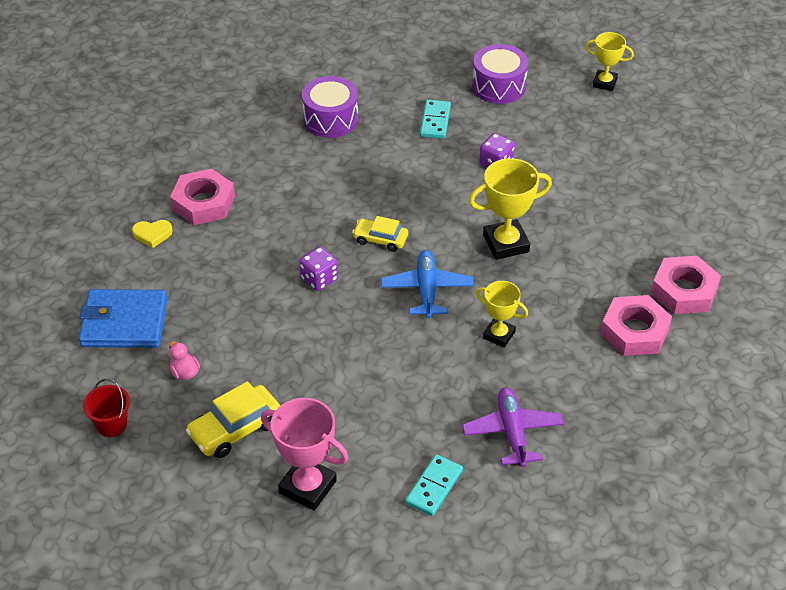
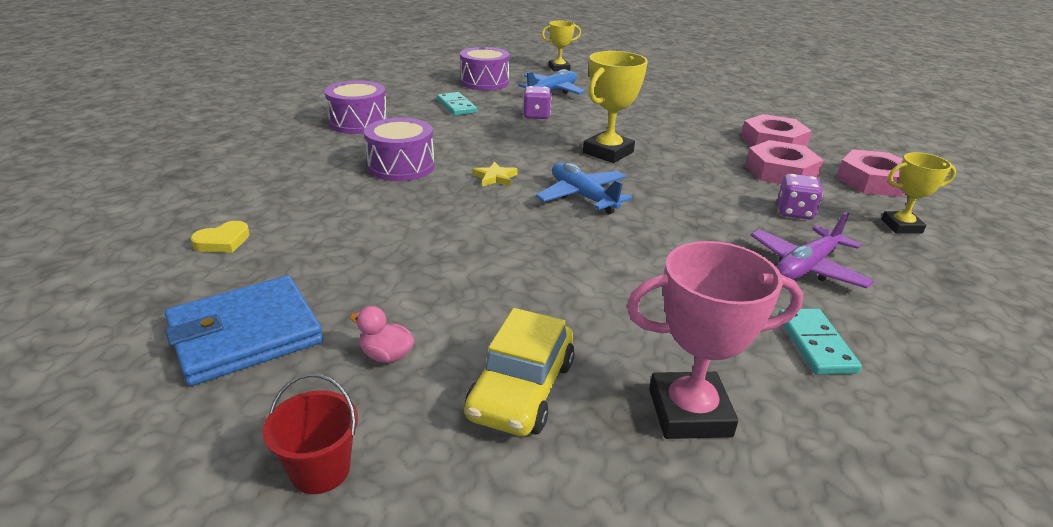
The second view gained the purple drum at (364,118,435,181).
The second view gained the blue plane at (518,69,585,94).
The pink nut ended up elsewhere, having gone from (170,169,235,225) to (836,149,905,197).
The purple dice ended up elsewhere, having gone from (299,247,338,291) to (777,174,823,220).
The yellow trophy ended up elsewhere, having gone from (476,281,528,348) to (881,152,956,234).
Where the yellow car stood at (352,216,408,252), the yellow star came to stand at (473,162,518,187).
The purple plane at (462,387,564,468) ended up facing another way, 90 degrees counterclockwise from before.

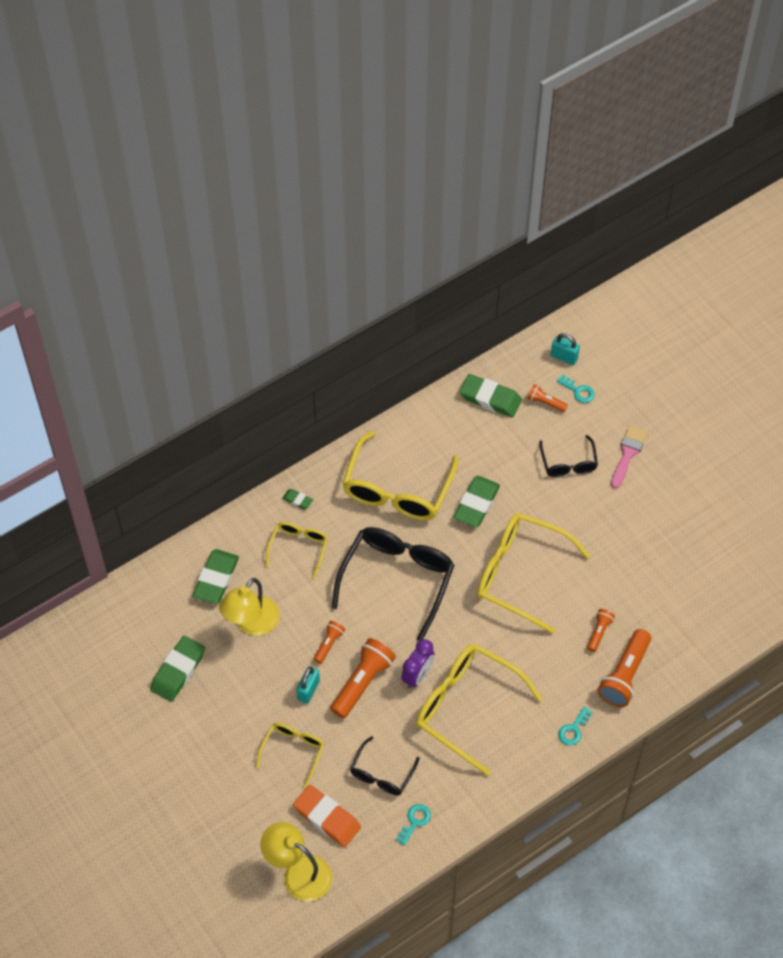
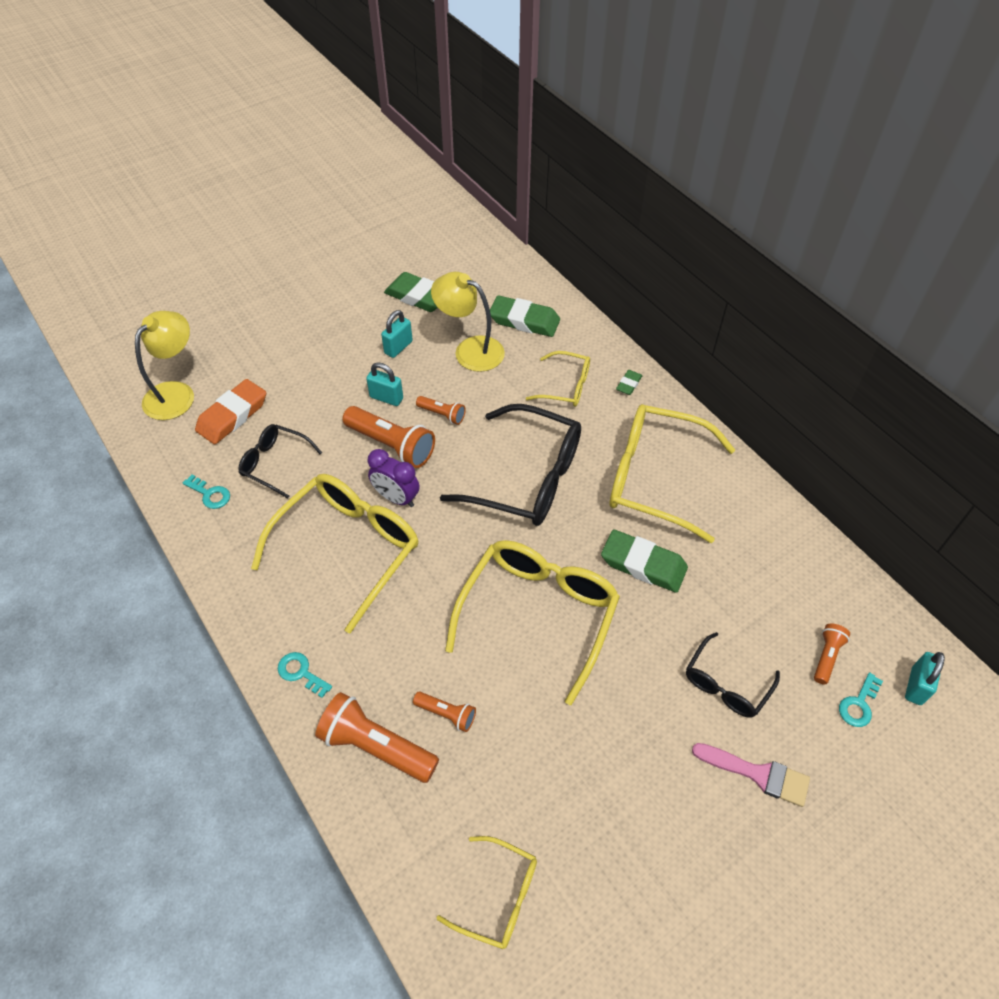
The second view lost the green eraser at (459,374,522,417).
The second view gained the turquoise padlock at (381,310,413,358).
The yellow glasses ended up elsewhere, having gone from (256,723,324,788) to (437,836,537,949).
The black glasses at (539,435,598,477) ended up facing another way, 45 degrees counterclockwise from before.

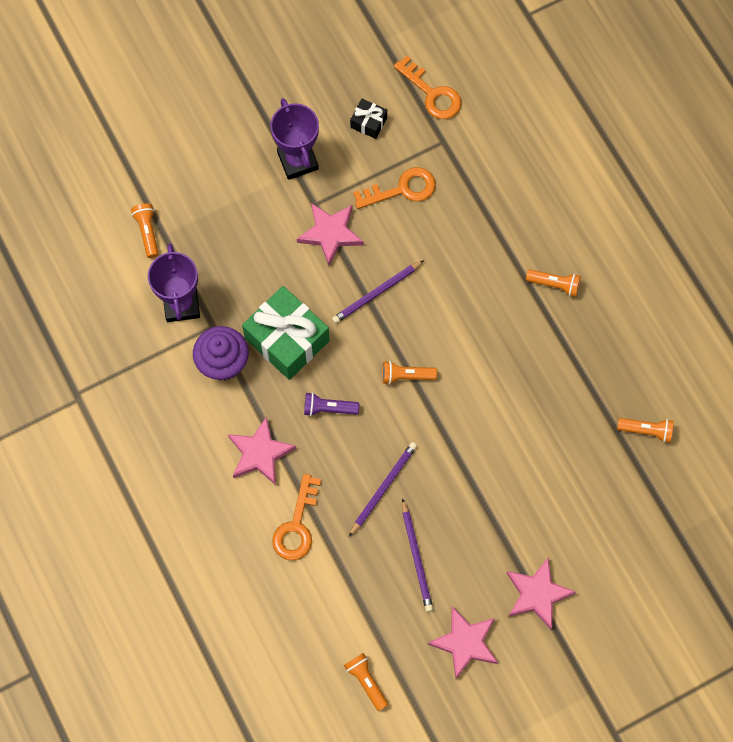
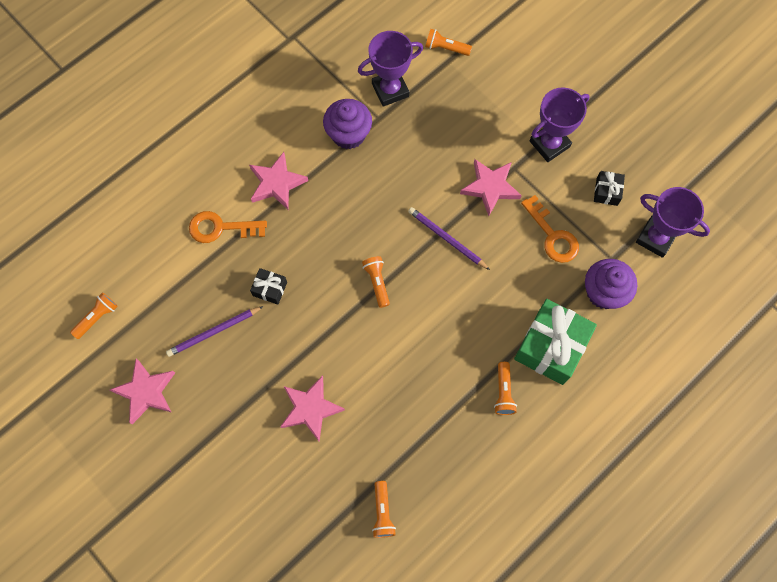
The second view lost the purple flashlight at (304,392,359,416).
The second view gained the purple cupcake at (585,259,637,309).
The green gift ended up elsewhere, having gone from (242,286,330,380) to (514,299,597,385).
The pink star ended up elsewhere, having gone from (507,557,576,629) to (280,375,345,441).
Where the purple pencil stood at (349,442,417,537), the black gift came to stand at (250,268,287,305).
Where the orange key stood at (394,55,462,119), the purple trophy came to stand at (636,187,710,258).
The orange flashlight at (131,203,159,258) ended up facing another way, 135 degrees counterclockwise from before.

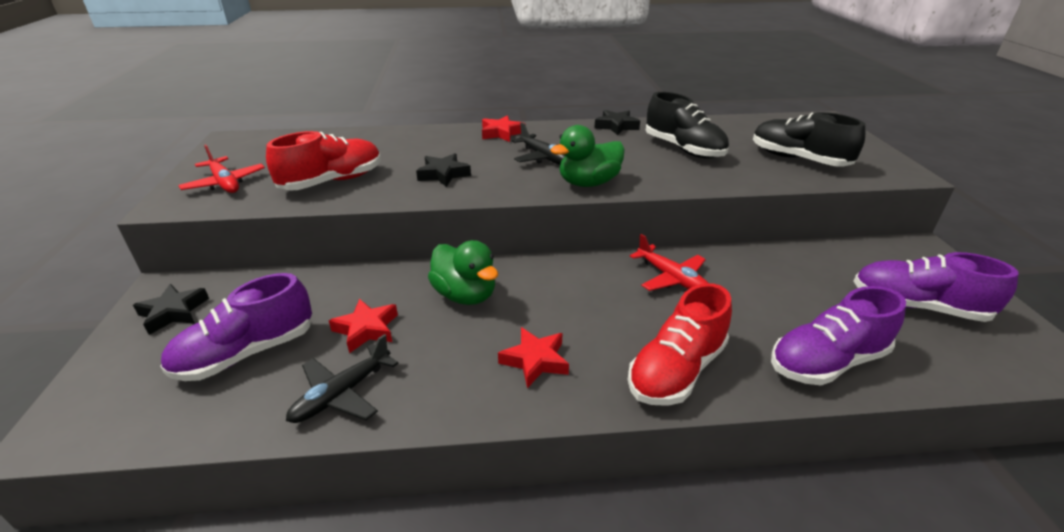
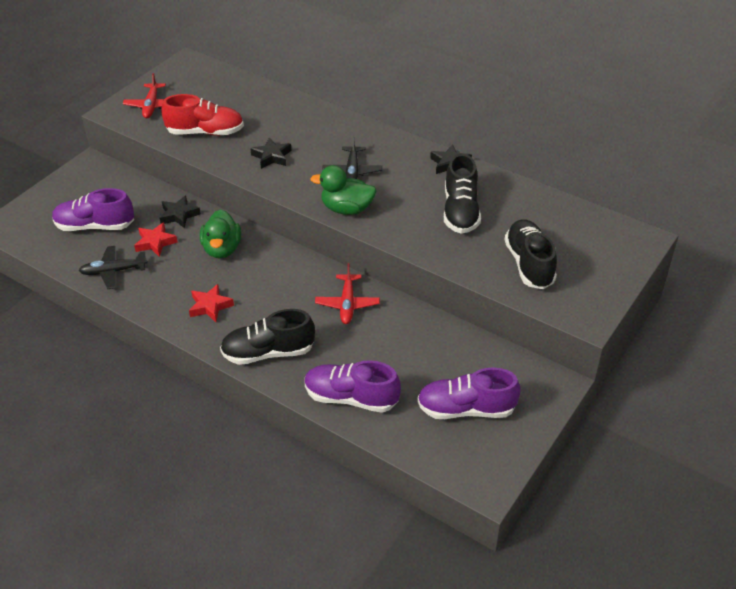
The second view lost the red star at (482,115,525,142).
The black star ended up elsewhere, having gone from (133,284,209,335) to (159,196,201,228).
What was the red shoe at (628,283,732,406) turned into the black shoe at (220,309,315,365).
The purple shoe at (854,252,1018,322) ended up facing another way, 60 degrees counterclockwise from before.

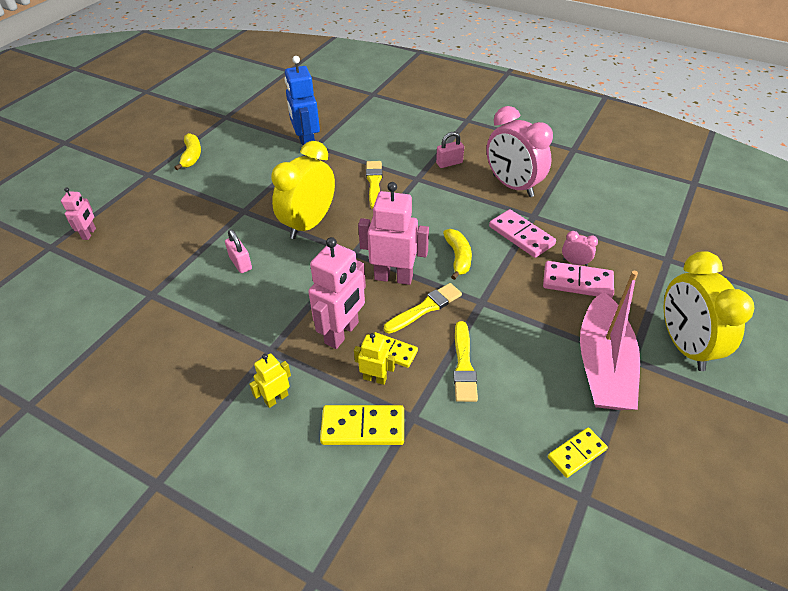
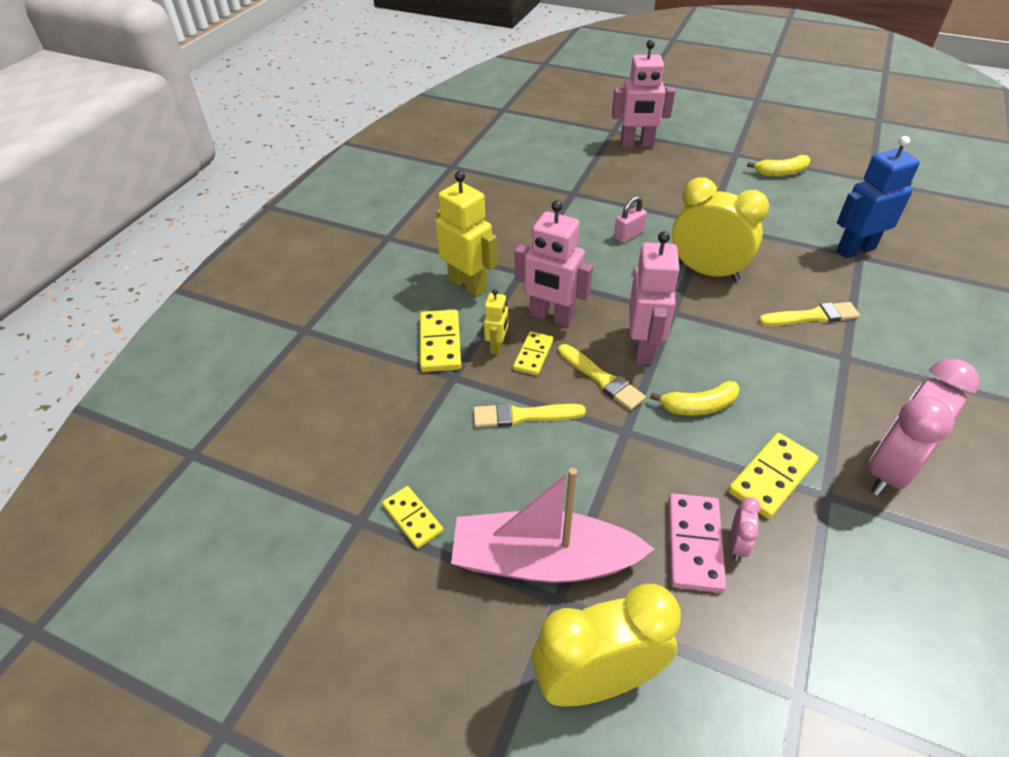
The second view lost the pink padlock at (436,132,464,168).
What was the pink domino at (489,209,556,258) turned into the yellow domino at (728,433,818,519).
The size of the pink robot at (61,187,96,240) changed by a factor of 1.89.
The size of the yellow robot at (249,353,291,408) changed by a factor of 1.89.

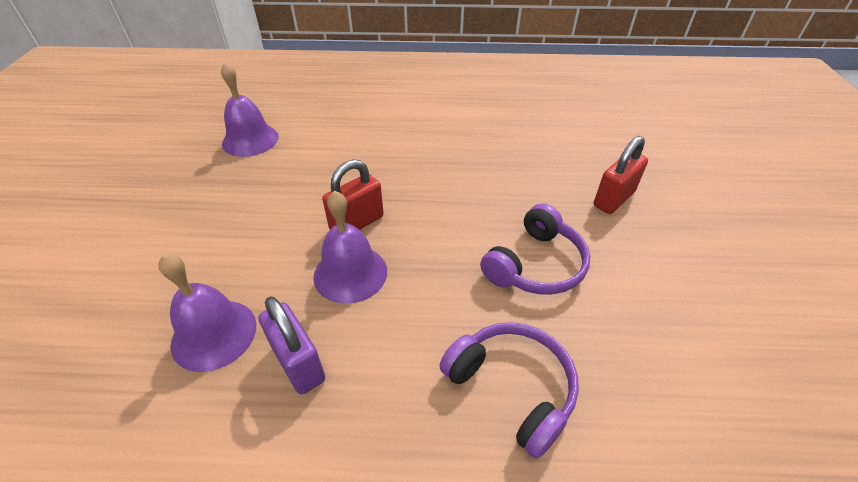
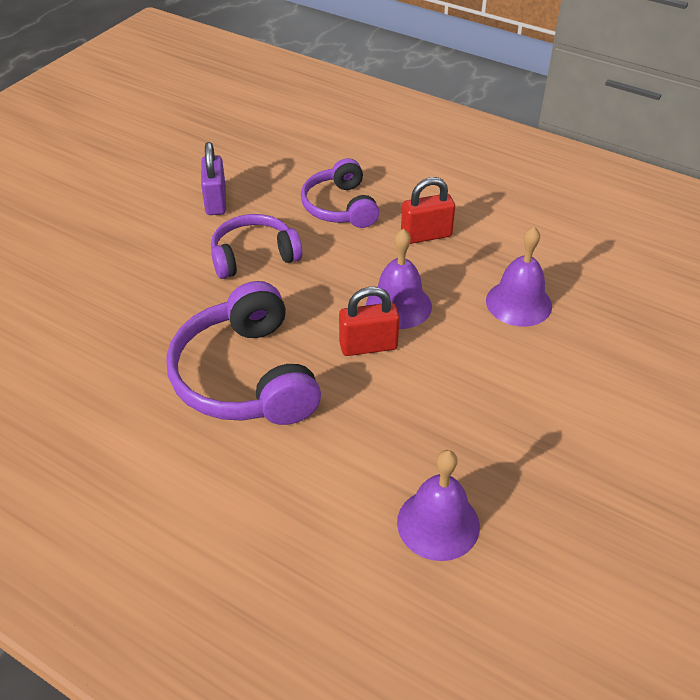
The second view gained the purple headphones at (166,281,321,425).
The purple padlock ended up elsewhere, having gone from (258,296,325,394) to (201,142,226,215).
The red padlock ended up elsewhere, having gone from (594,136,648,214) to (401,177,455,244).

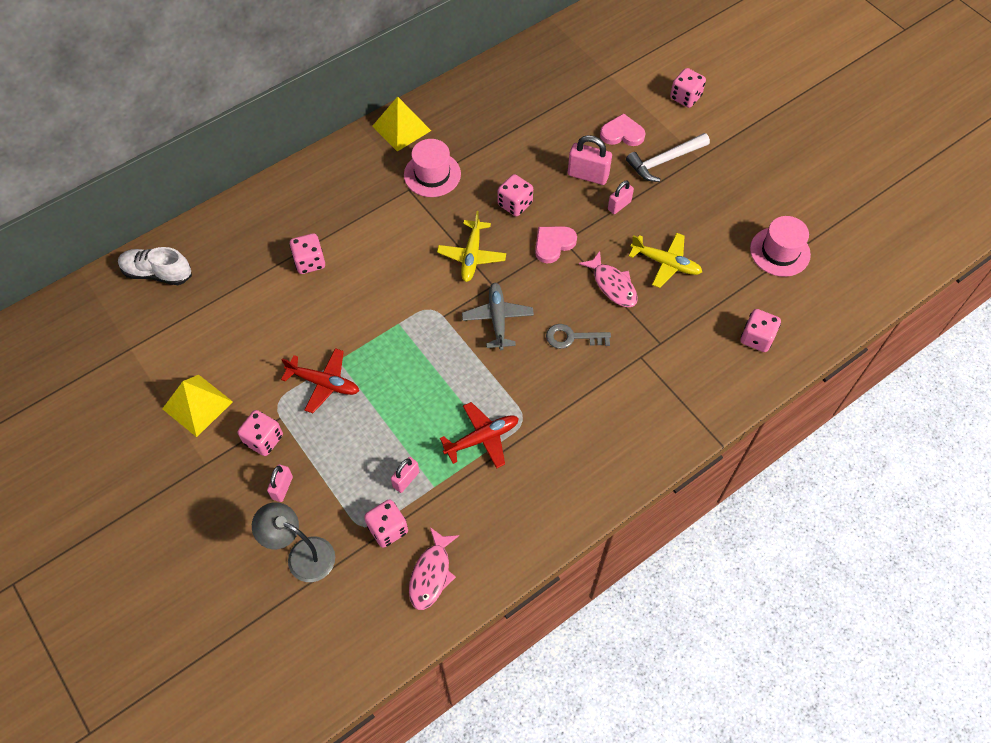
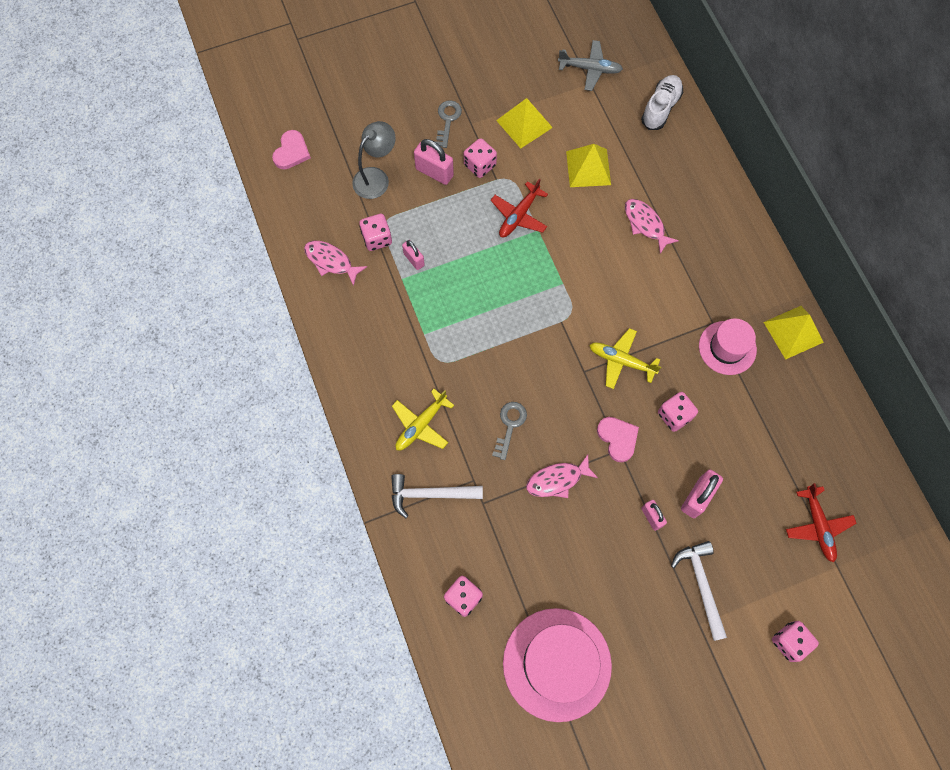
The second view gained the white hammer at (391,474,483,518).
The second view gained the grey key at (435,100,462,148).
The second view gained the yellow pyramid at (566,144,611,187).
The red plane ended up elsewhere, having gone from (440,402,519,469) to (786,483,857,563).
The grey plane ended up elsewhere, having gone from (462,282,534,350) to (558,40,623,91).
The pink heart ended up elsewhere, having gone from (600,113,646,146) to (272,130,311,169).
The yellow plane ended up elsewhere, having gone from (629,233,702,288) to (392,389,454,450).
Where the pink dice stood at (289,233,325,274), the pink fish came to stand at (625,199,679,254).
The size of the pink padlock at (267,465,293,502) changed by a factor of 1.59.
The size of the pink hat at (750,216,811,277) changed by a factor of 1.69.

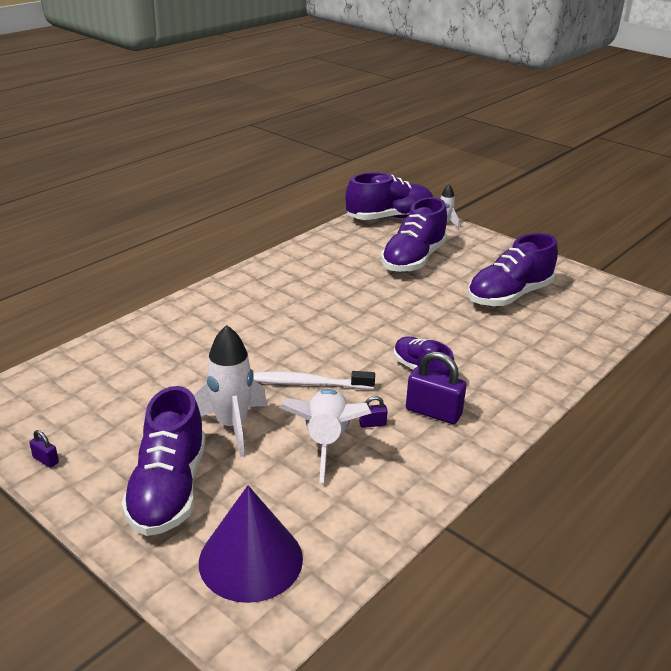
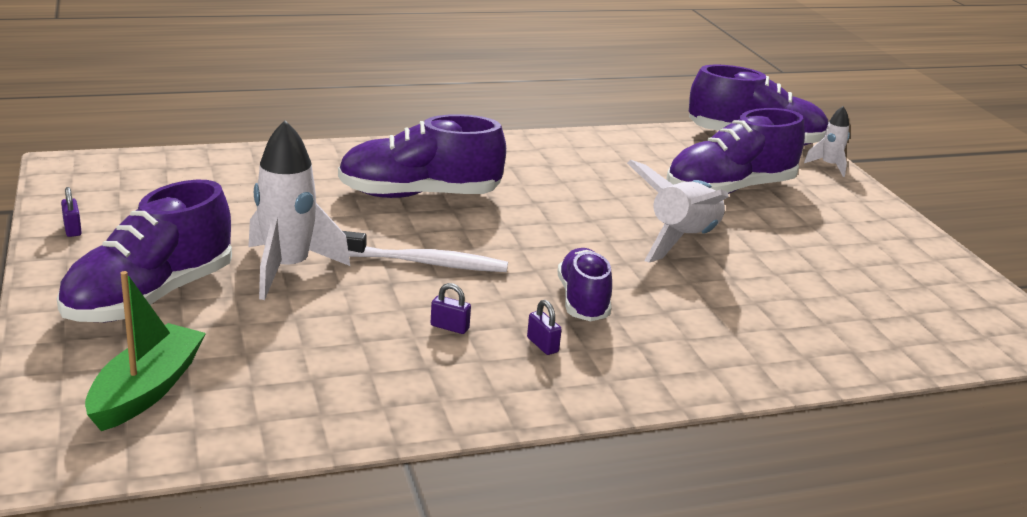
The white rocket ended up elsewhere, having gone from (279,389,371,483) to (627,160,729,262).
The purple shoe ended up elsewhere, having gone from (468,233,558,306) to (338,114,506,198).
Where the purple cone stood at (199,485,303,603), the green boat came to stand at (85,271,206,431).
The white toothbrush at (253,371,375,389) ended up facing another way, 150 degrees clockwise from before.
The size of the purple padlock at (406,351,467,424) changed by a factor of 0.47.

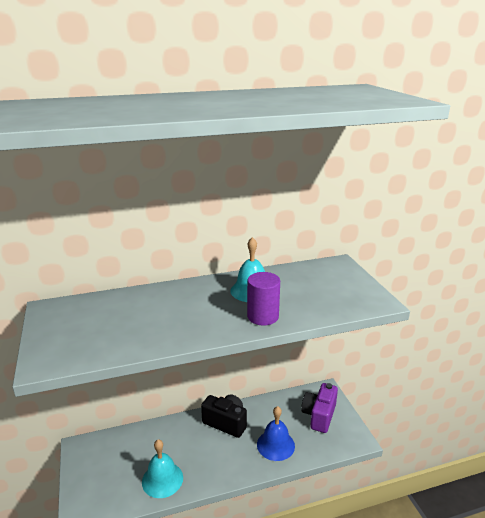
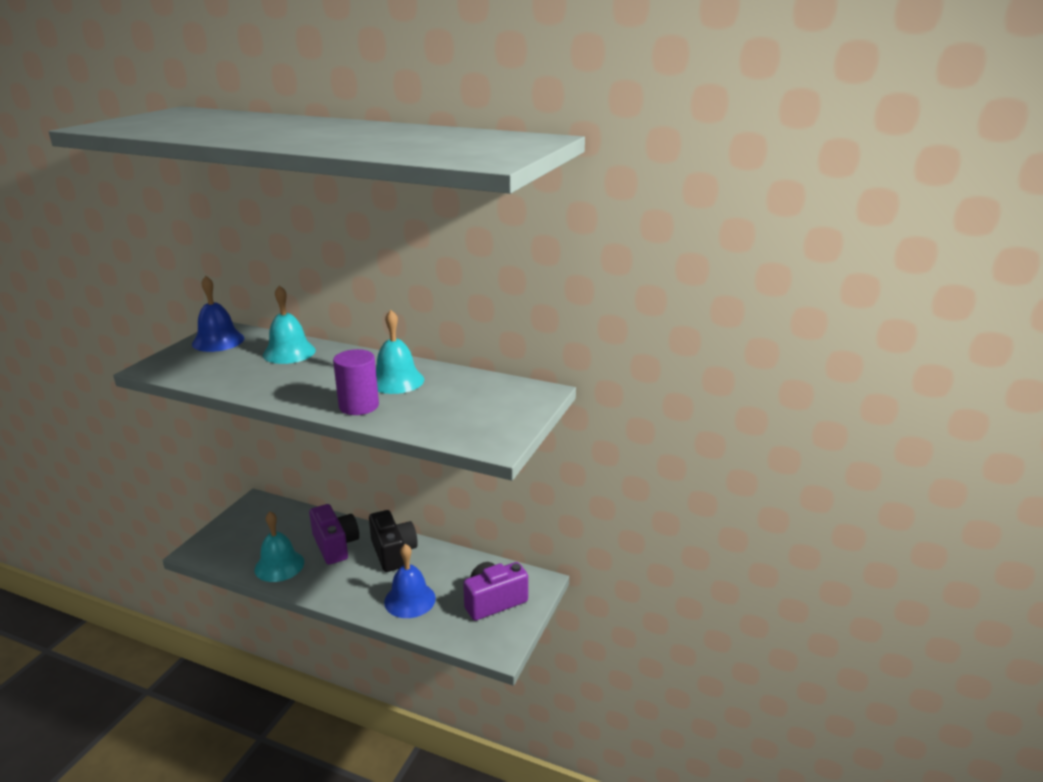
The second view gained the blue bell at (192,276,244,352).
The second view gained the turquoise bell at (263,285,316,364).
The second view gained the purple camera at (309,504,359,565).

